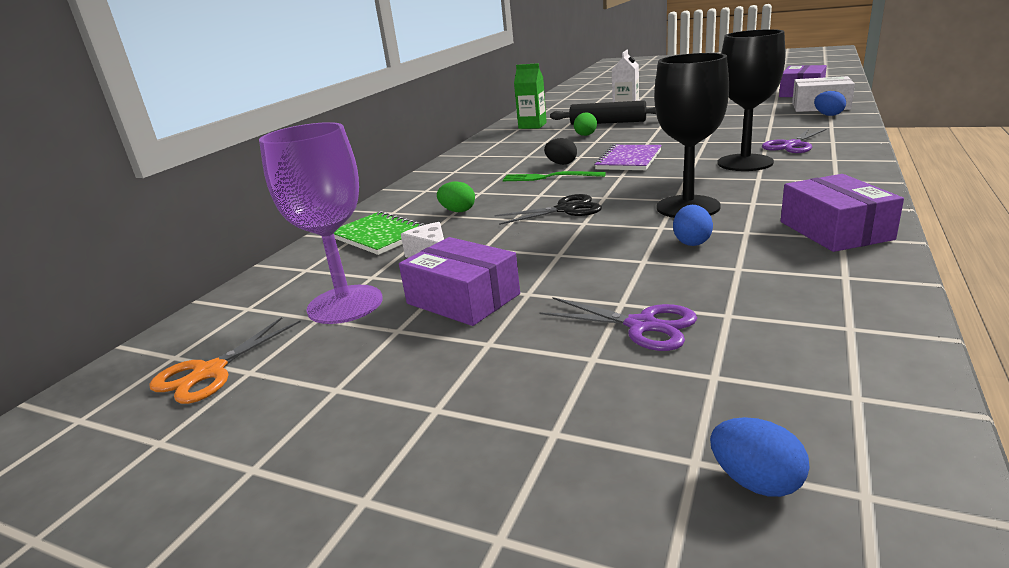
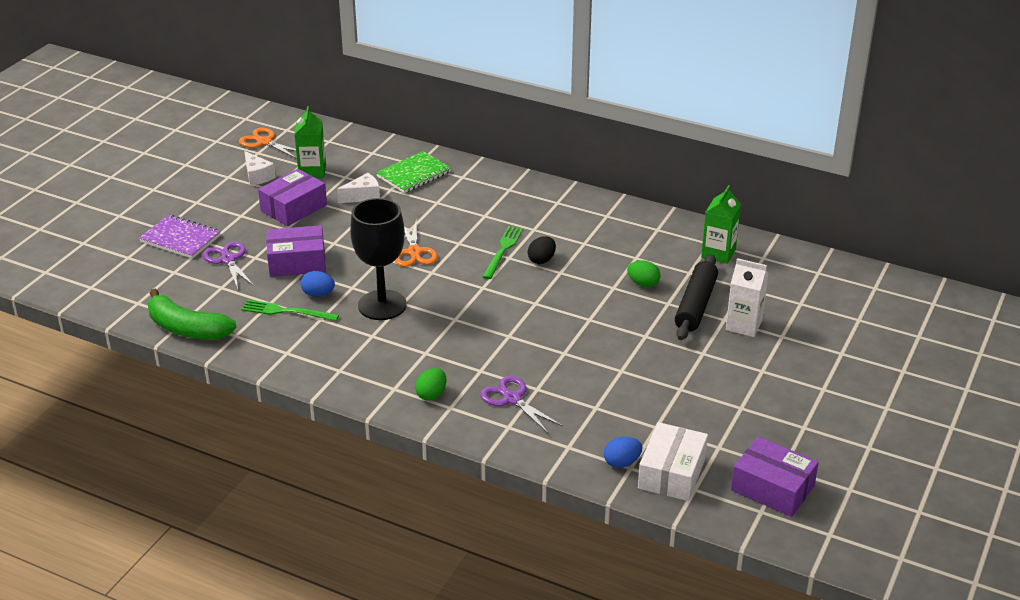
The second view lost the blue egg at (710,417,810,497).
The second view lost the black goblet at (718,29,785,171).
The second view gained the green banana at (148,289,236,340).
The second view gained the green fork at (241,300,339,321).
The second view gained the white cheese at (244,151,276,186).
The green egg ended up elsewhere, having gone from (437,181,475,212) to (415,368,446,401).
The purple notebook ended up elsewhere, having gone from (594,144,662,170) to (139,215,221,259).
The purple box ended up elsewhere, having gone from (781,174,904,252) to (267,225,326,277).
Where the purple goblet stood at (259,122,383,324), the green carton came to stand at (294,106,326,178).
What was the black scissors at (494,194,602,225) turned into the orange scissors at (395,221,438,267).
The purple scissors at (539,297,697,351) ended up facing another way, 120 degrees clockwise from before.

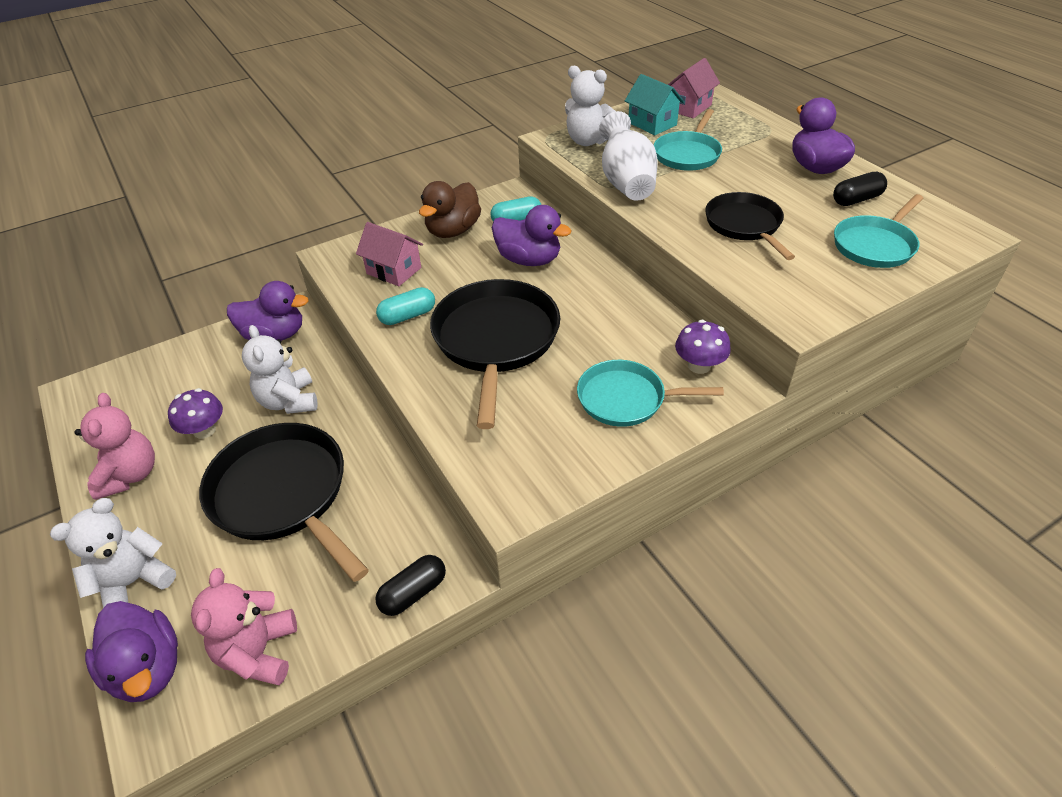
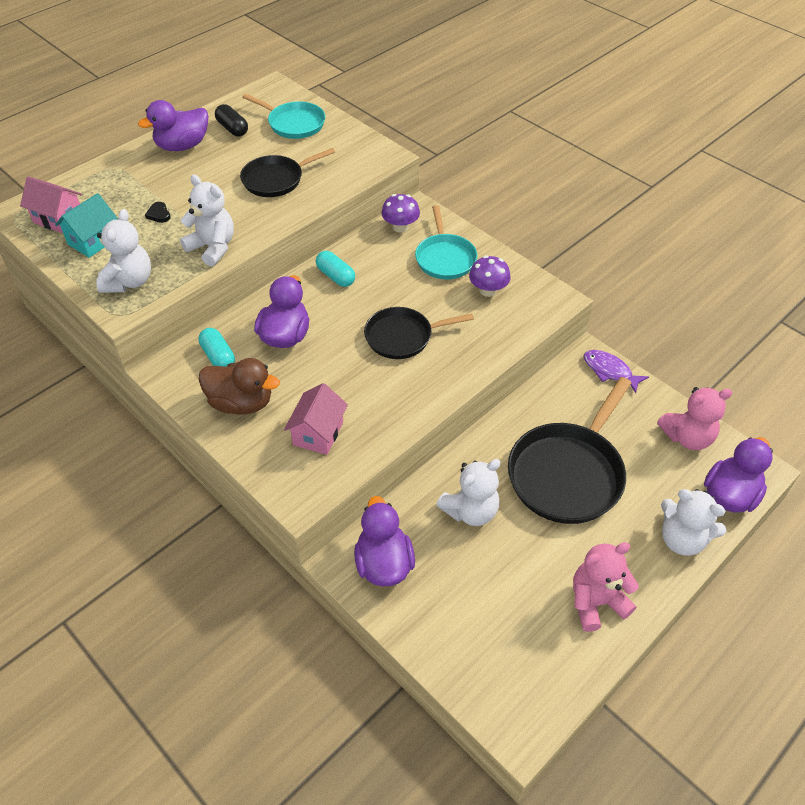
The purple mushroom ended up elsewhere, having gone from (168,388,223,439) to (469,255,511,297).
The turquoise capsule ended up elsewhere, having gone from (376,287,435,325) to (316,251,355,287).
Where the black capsule stood at (375,555,446,616), the purple fish came to stand at (584,350,649,393).
Where the white vase stood at (599,111,658,201), the white teddy bear came to stand at (180,175,234,266).
Where the turquoise pan stood at (654,109,722,171), the black heart came to stand at (145,202,171,223).
The size of the black pan at (430,279,560,429) changed by a factor of 0.61.

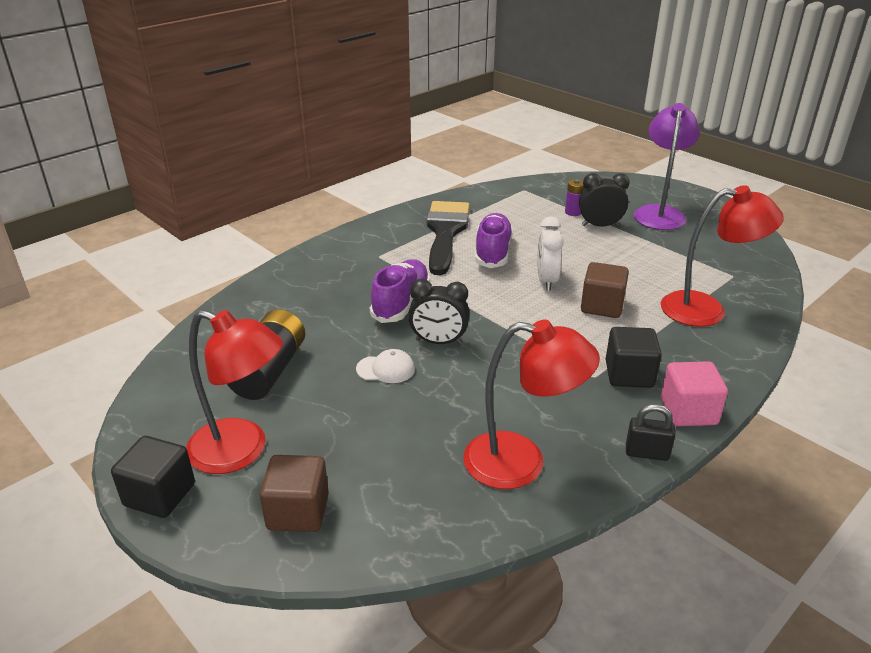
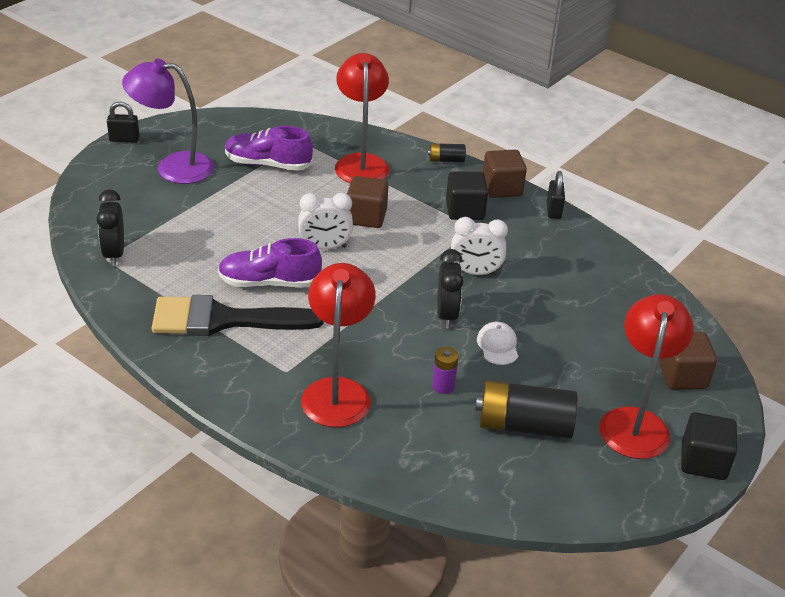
The second view gained the black padlock at (107,102,140,143).
The second view gained the black battery at (428,143,466,162).
The second view gained the white clock at (451,217,508,275).
The purple shoe ended up elsewhere, having gone from (370,259,430,323) to (225,126,313,171).
The red lamp ended up elsewhere, having gone from (463,320,600,489) to (301,263,376,427).
The purple battery ended up elsewhere, having gone from (565,179,584,216) to (432,347,459,394).
The black clock ended up elsewhere, having gone from (579,173,630,227) to (96,189,124,266).
What was the pink cube at (661,361,728,426) turned into the brown cube at (483,150,527,198).

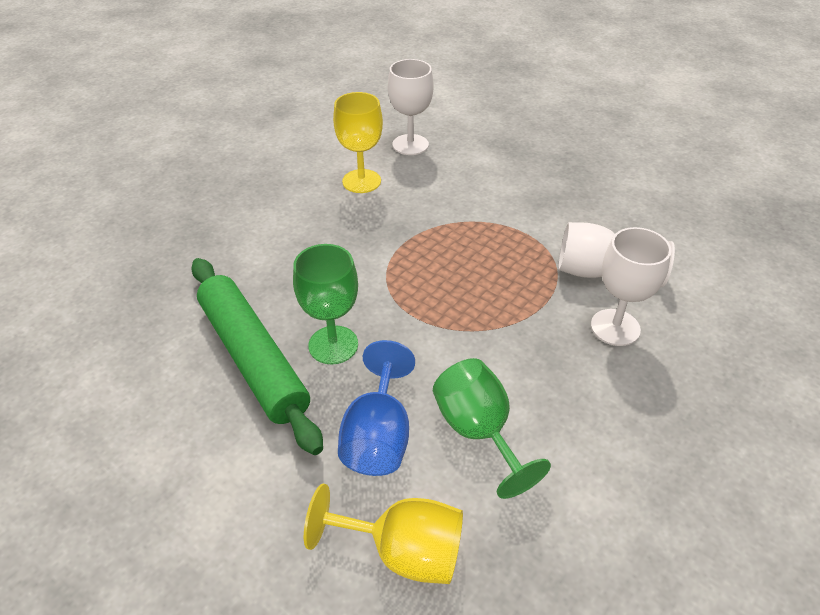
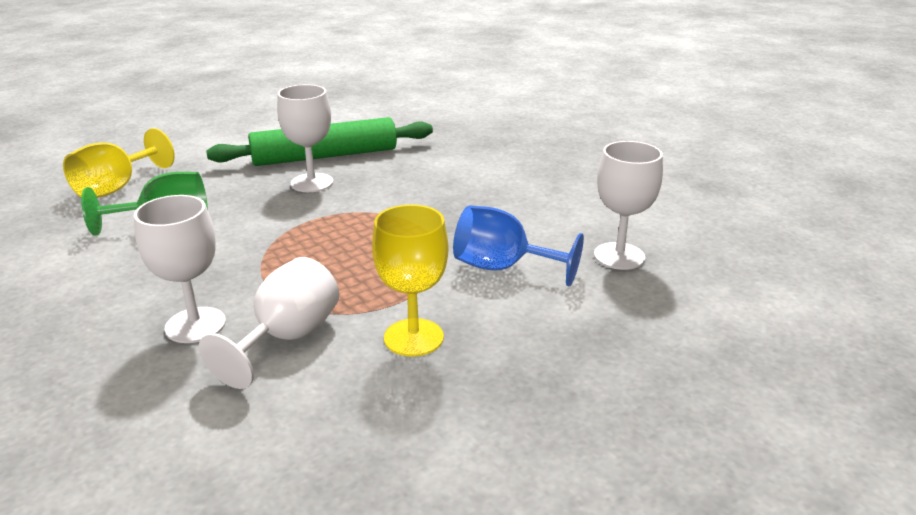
The yellow goblet ended up elsewhere, having gone from (333,92,383,193) to (372,205,449,357).
The blue goblet ended up elsewhere, having gone from (338,340,415,476) to (453,206,584,287).
What was the green goblet at (293,244,358,365) turned into the white goblet at (277,85,333,192).

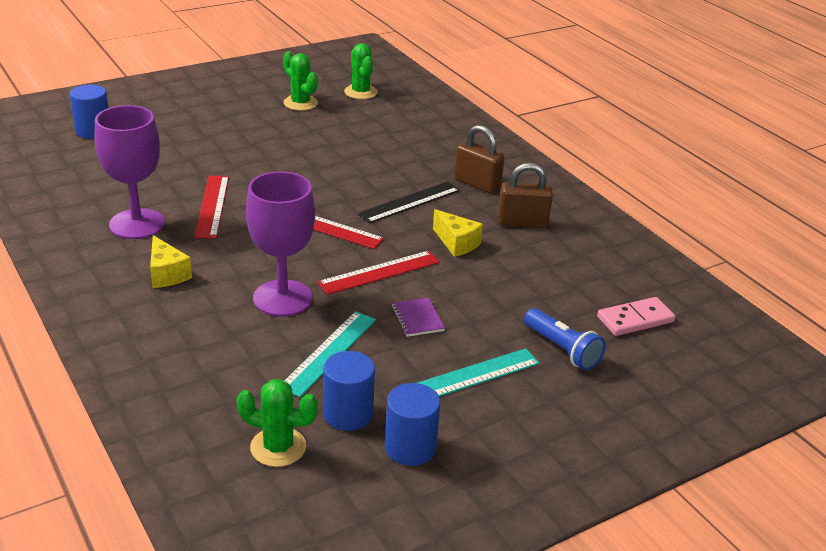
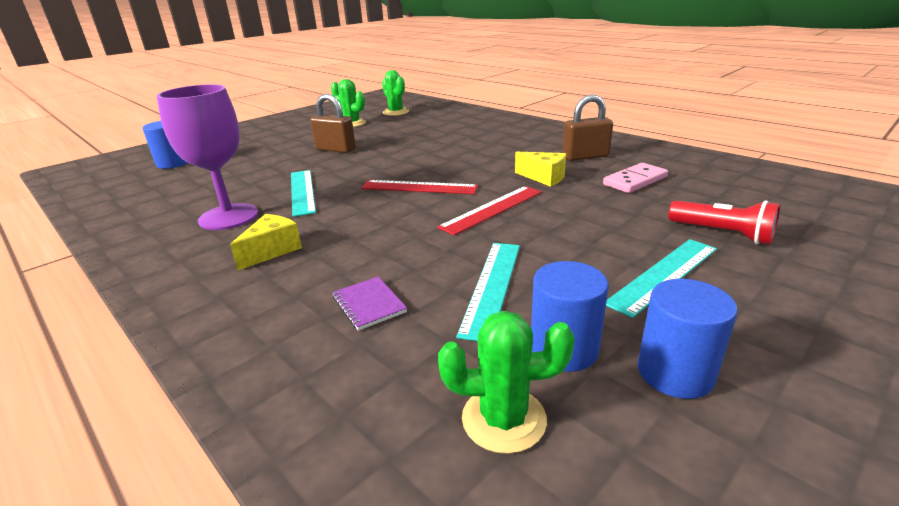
The second view lost the purple goblet at (246,171,315,317).
The second view lost the black ruler at (357,182,460,224).
The purple notebook ended up elsewhere, having gone from (391,298,445,337) to (332,277,407,331).
The brown padlock ended up elsewhere, having gone from (454,125,505,193) to (310,94,356,153).
The pink domino ended up elsewhere, having gone from (597,297,676,336) to (603,163,668,193).
What was the red ruler at (194,176,229,238) turned into the turquoise ruler at (291,170,316,217).
What was the blue flashlight at (524,308,606,370) turned into the red flashlight at (668,201,780,245).
The yellow cheese at (150,235,192,288) ended up facing another way, 105 degrees counterclockwise from before.

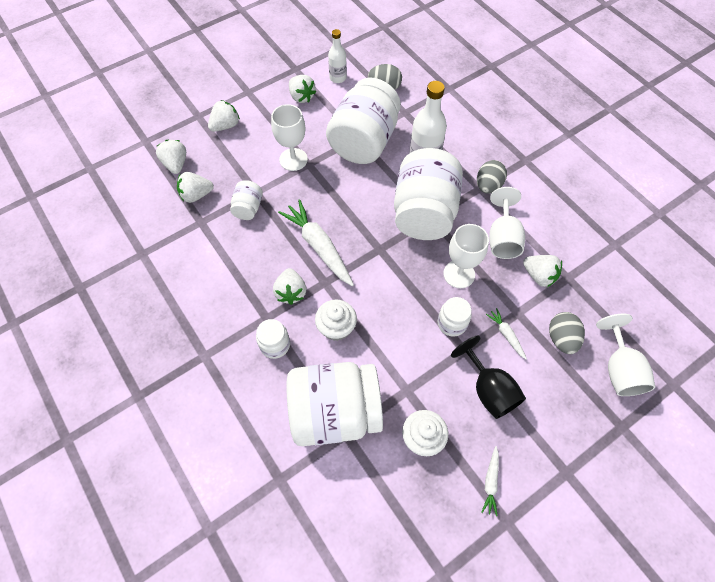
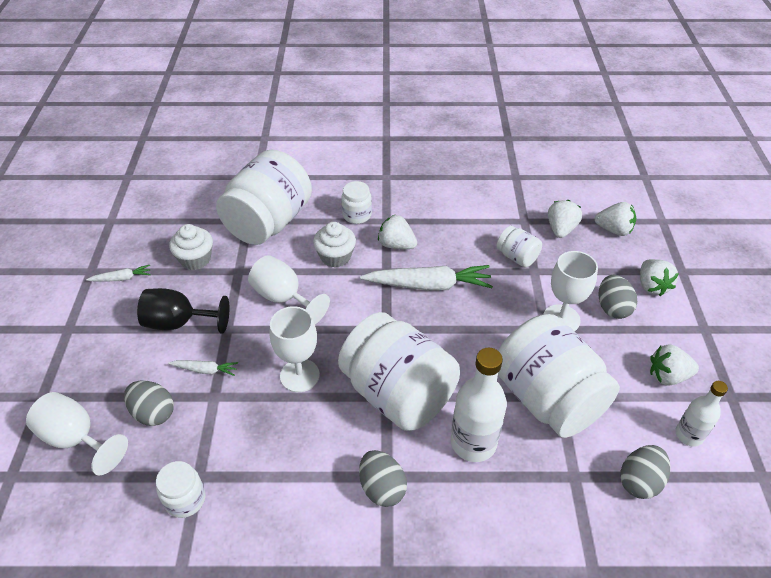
The second view lost the white strawberry at (523,255,562,287).
The second view gained the grey egg at (599,275,637,319).
The white jar ended up elsewhere, having gone from (438,297,472,337) to (156,461,206,518).
The white goblet ended up elsewhere, having gone from (489,187,525,259) to (248,255,330,324).
The white carrot at (481,446,499,516) ended up facing another way, 120 degrees clockwise from before.

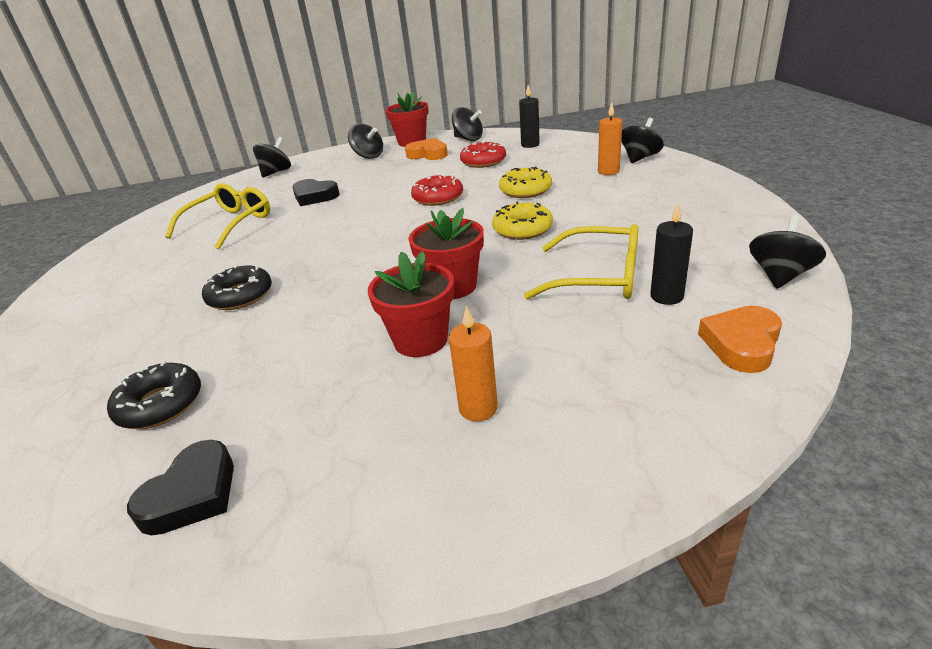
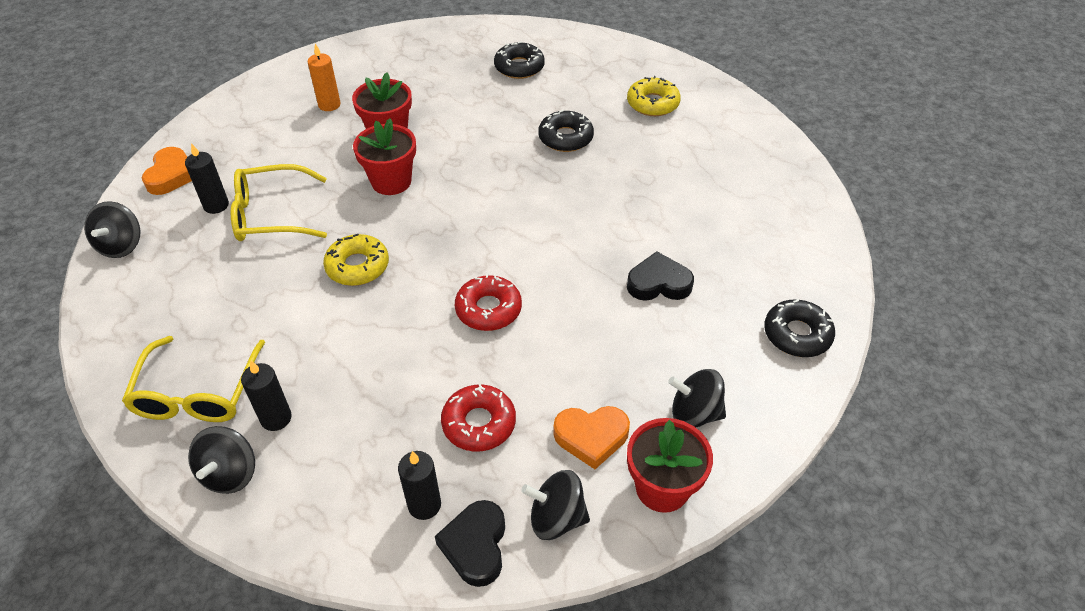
The black heart ended up elsewhere, having gone from (127,440,234,535) to (435,500,505,587).
The yellow glasses ended up elsewhere, having gone from (165,183,270,249) to (122,336,265,422).
The yellow donut ended up elsewhere, having gone from (499,166,552,198) to (627,76,681,116).
Where the black spinning top stood at (253,137,291,177), the black donut came to stand at (764,299,835,357).
What was the orange candle at (598,103,622,175) turned into the black candle at (241,361,292,431).

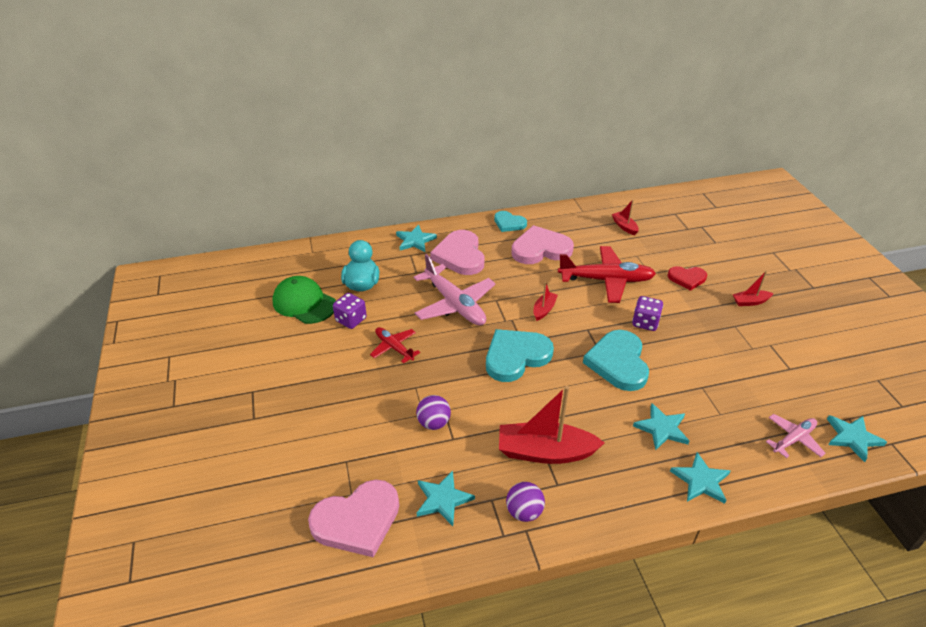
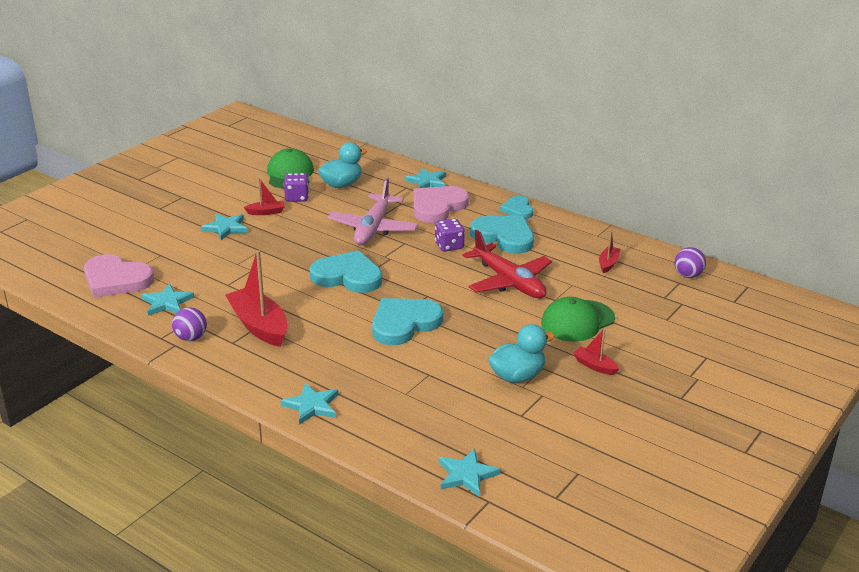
The second view lost the red plane at (370,327,420,364).
The second view lost the pink plane at (766,414,826,458).
The second view gained the turquoise duck at (488,324,555,383).
The purple ball ended up elsewhere, having gone from (416,395,451,430) to (674,247,706,278).
The red boat ended up elsewhere, having gone from (534,282,558,321) to (244,178,285,215).
The purple dice ended up elsewhere, having gone from (632,296,663,331) to (435,219,465,252).
The turquoise star ended up elsewhere, having gone from (633,403,689,450) to (201,213,248,240).
Where the red heart stood at (668,266,707,291), the green cap came to stand at (541,297,615,342).
What was the pink heart at (511,225,574,264) turned into the turquoise heart at (470,215,534,254).

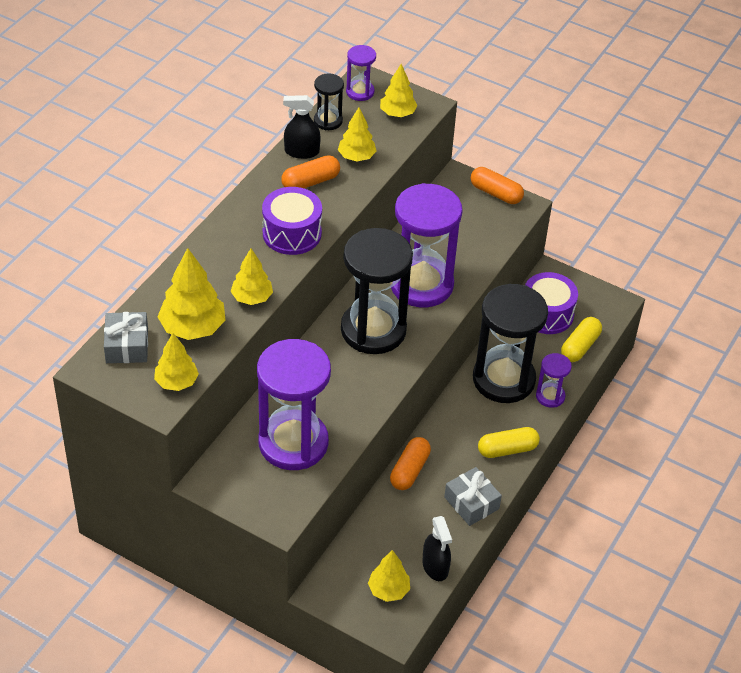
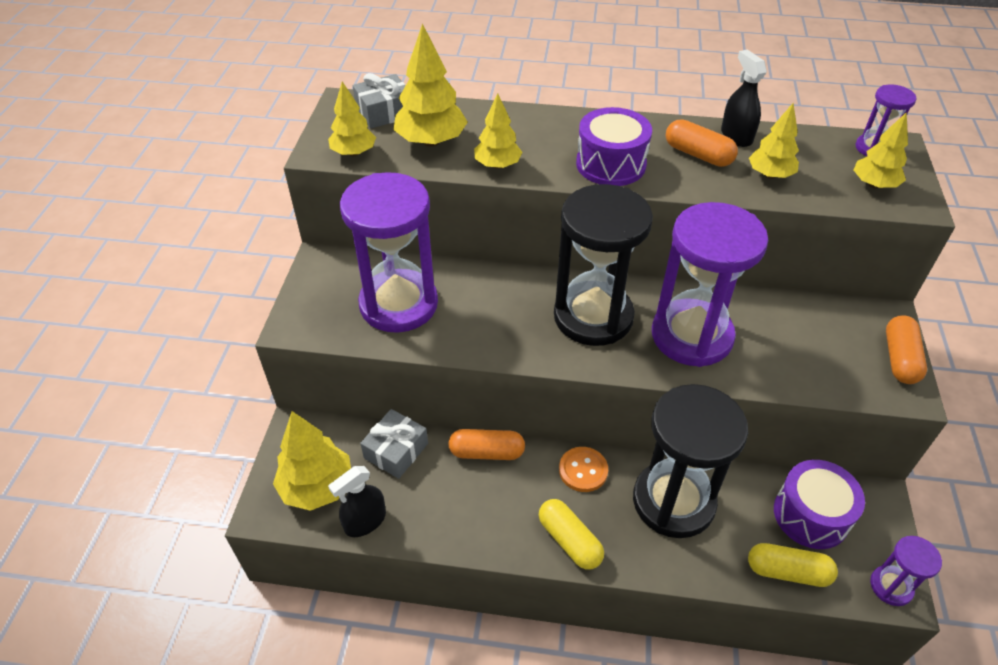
The second view lost the black hourglass at (314,73,344,130).
The second view gained the orange button at (559,447,608,492).
The grey gift ended up elsewhere, having gone from (444,467,502,526) to (360,409,428,479).
The purple hourglass ended up elsewhere, having gone from (536,353,572,408) to (870,536,942,606).
The size of the yellow tree at (368,550,410,602) changed by a factor of 1.57.

